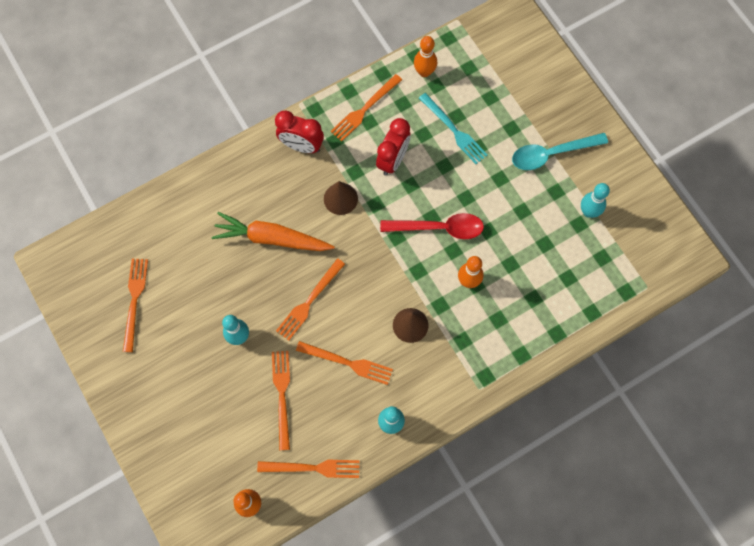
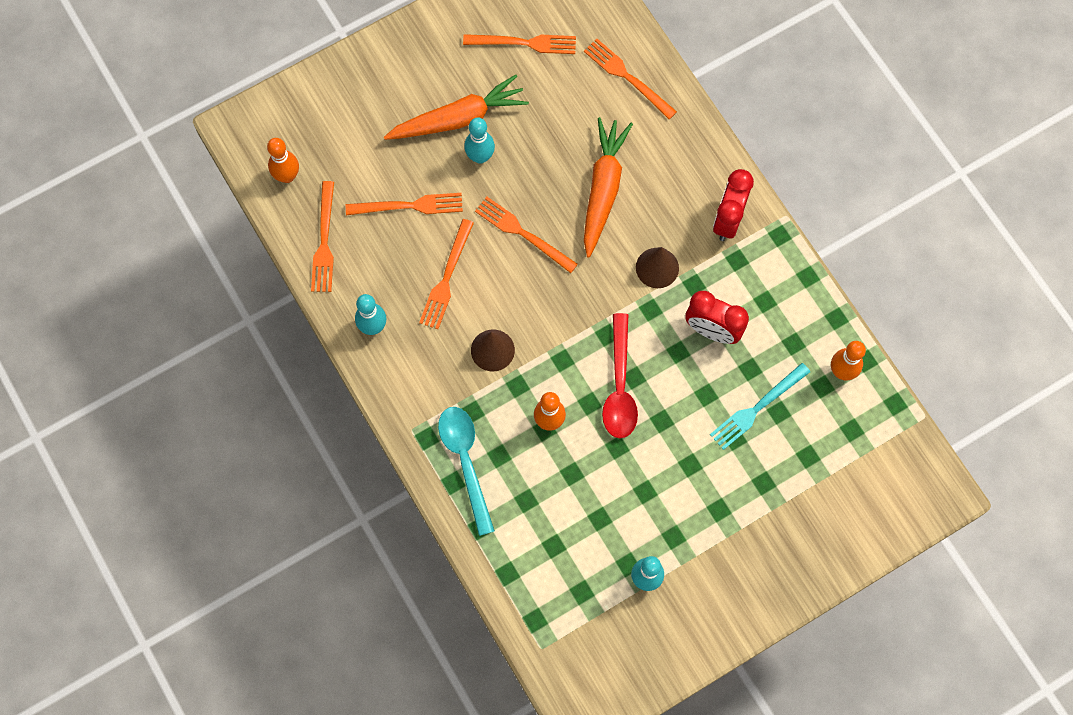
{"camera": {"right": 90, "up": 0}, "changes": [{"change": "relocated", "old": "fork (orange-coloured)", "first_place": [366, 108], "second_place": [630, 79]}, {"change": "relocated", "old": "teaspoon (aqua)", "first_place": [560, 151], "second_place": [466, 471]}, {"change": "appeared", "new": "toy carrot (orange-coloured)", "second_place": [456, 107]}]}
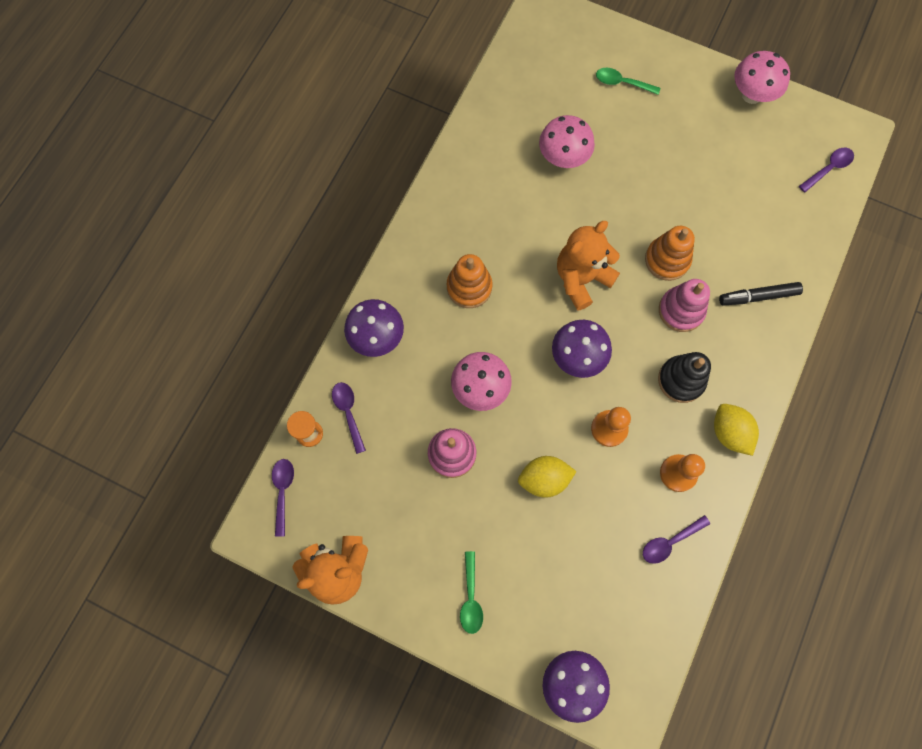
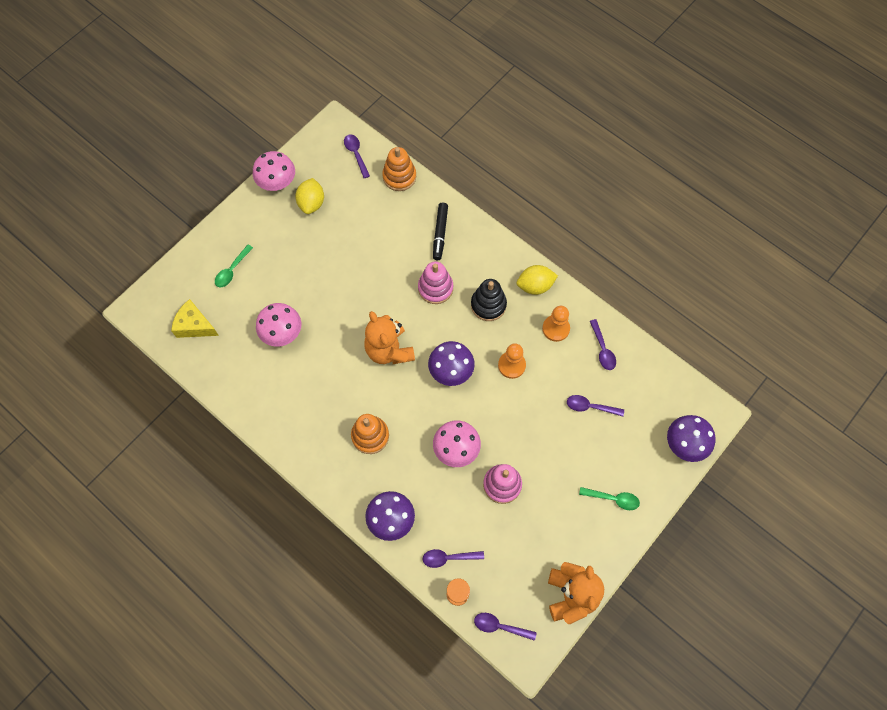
{"camera": {"right": -75, "up": -5}, "changes": [{"change": "relocated", "old": "citrus fruit (yellow)", "first_place": [547, 477], "second_place": [309, 196]}, {"change": "relocated", "old": "ring stacker (orange-coloured)", "first_place": [670, 253], "second_place": [399, 169]}, {"change": "appeared", "new": "cheese (yellow)", "second_place": [195, 318]}, {"change": "appeared", "new": "teaspoon (violet)", "second_place": [595, 405]}]}
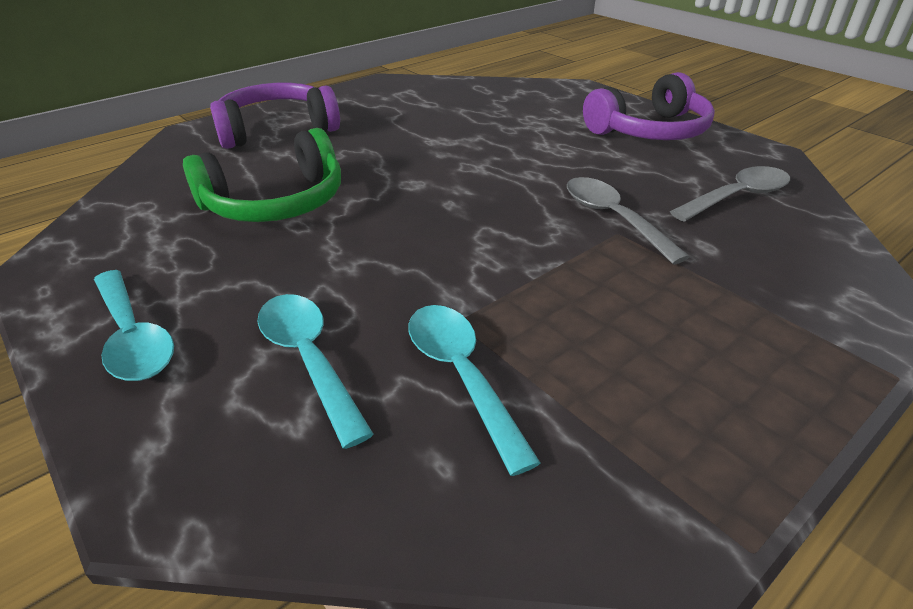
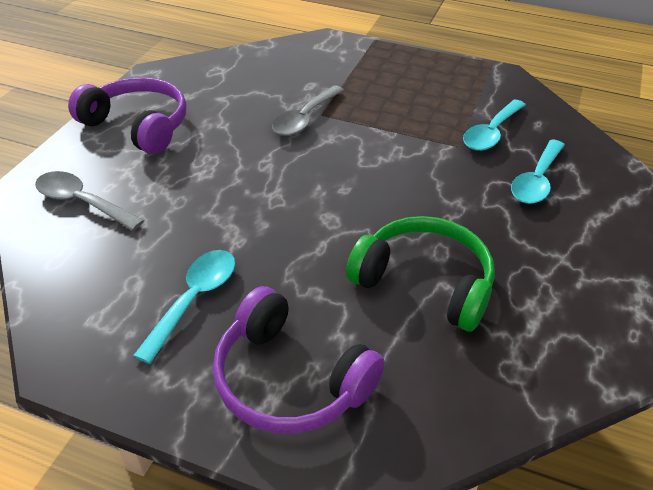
{"camera": {"right": -120, "up": 5}, "changes": [{"change": "relocated", "old": "teaspoon (aqua)", "first_place": [134, 325], "second_place": [184, 307]}, {"change": "relocated", "old": "teaspoon (grey)", "first_place": [730, 194], "second_place": [89, 201]}]}
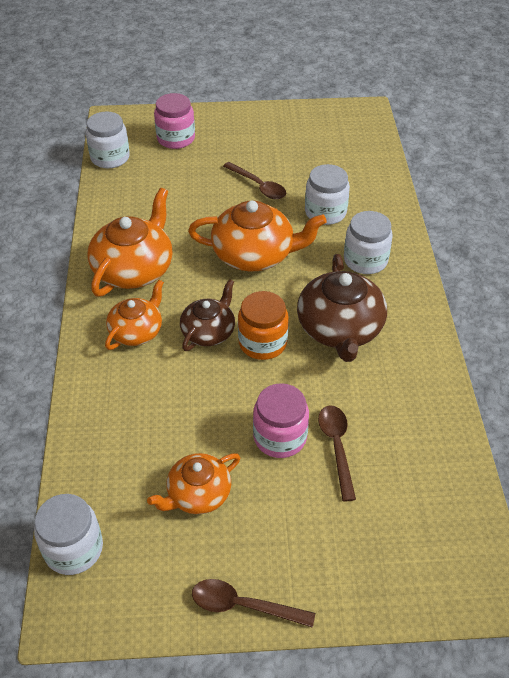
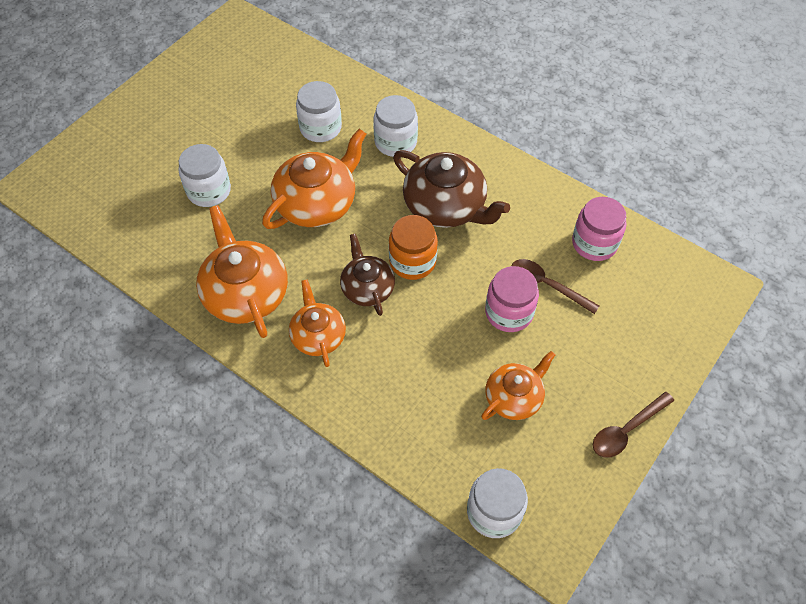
{"camera": {"right": -50, "up": 10}, "changes": [{"change": "relocated", "old": "jar (white)", "first_place": [108, 139], "second_place": [205, 175]}, {"change": "spun", "old": "teapot (orange-coloured)", "first_place": [193, 483], "second_place": [518, 385], "degrees": -135}, {"change": "relocated", "old": "jar (pink)", "first_place": [174, 121], "second_place": [599, 229]}, {"change": "missing", "old": "teaspoon (dark brown)", "first_place": [254, 180]}]}
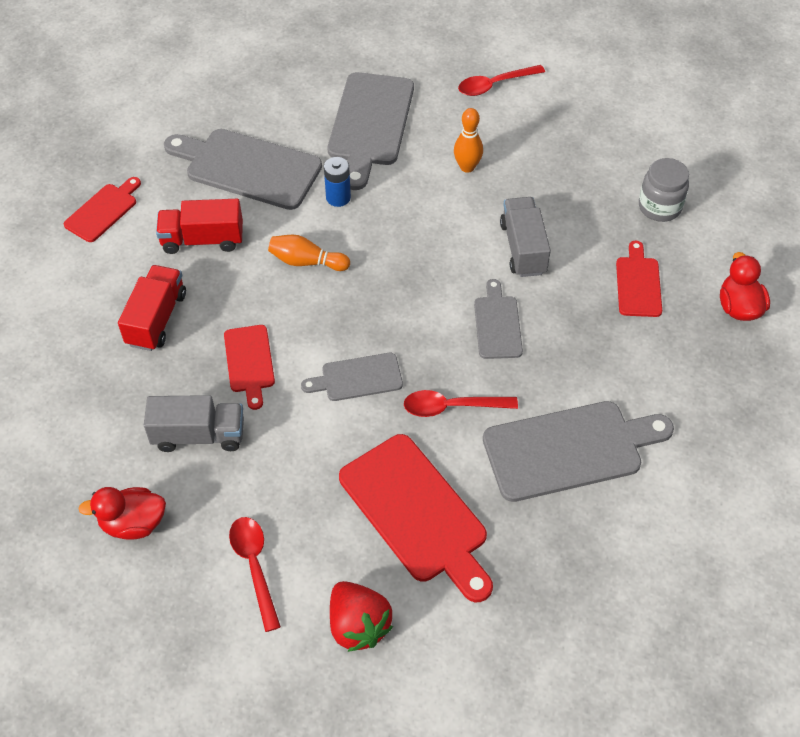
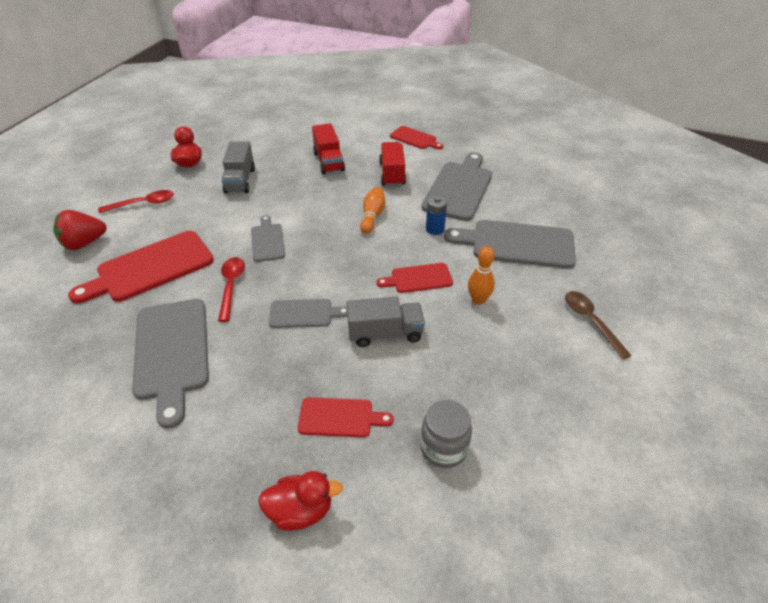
{"camera": {"right": 90, "up": -10}, "changes": [{"change": "spun", "old": "lorry (crimson)", "first_place": [152, 308], "second_place": [328, 148], "degrees": 60}, {"change": "relocated", "old": "bread board (crimson)", "first_place": [249, 367], "second_place": [414, 278]}, {"change": "colour", "old": "teaspoon (crimson)", "new": "teaspoon (dark brown)", "first_place": [501, 80], "second_place": [598, 325]}]}
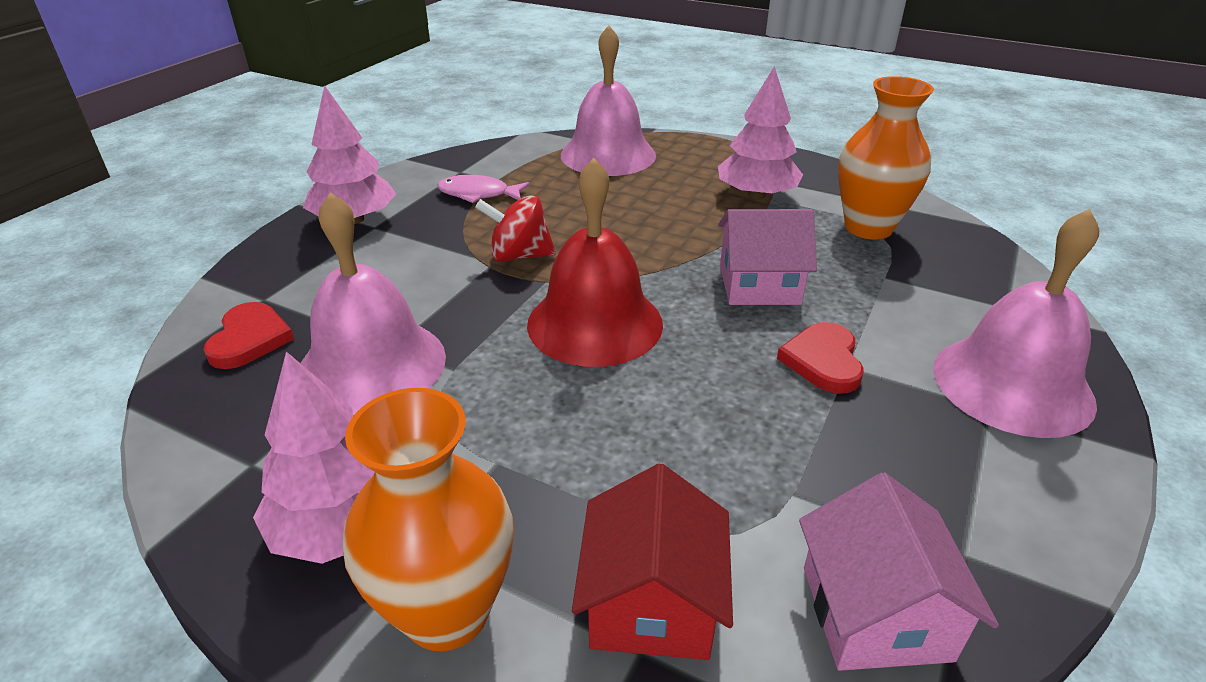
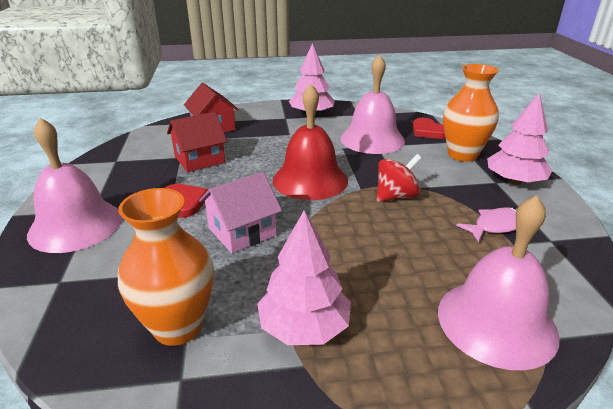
{"camera": {"right": 145, "up": -5}, "changes": [{"change": "relocated", "old": "vase (orange-coloured)", "first_place": [428, 519], "second_place": [471, 113]}, {"change": "missing", "old": "house (pink)", "first_place": [899, 571]}, {"change": "appeared", "new": "house (crimson)", "second_place": [197, 142]}]}
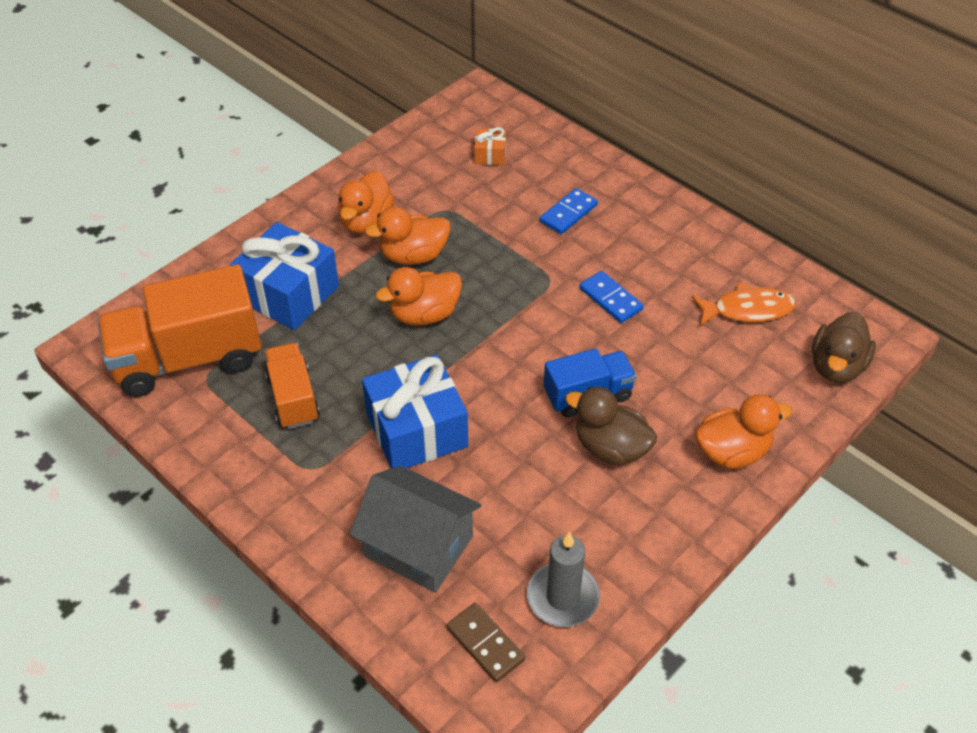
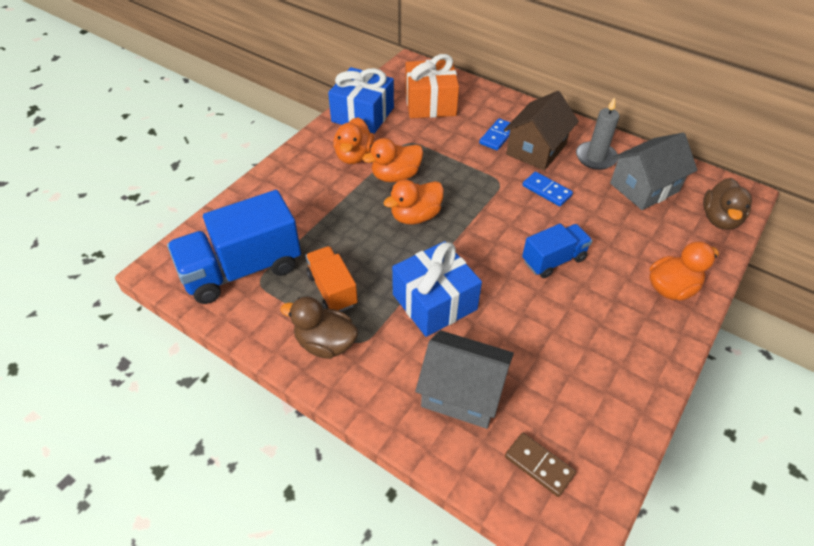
{"camera": {"right": -10, "up": 0}, "changes": [{"change": "colour", "old": "lorry (orange-coloured)", "new": "lorry (blue)", "first_place": [179, 330], "second_place": [234, 247]}, {"change": "relocated", "old": "present (blue)", "first_place": [284, 276], "second_place": [361, 100]}, {"change": "size", "old": "present (orange-coloured)", "first_place": [490, 146], "second_place": [432, 86], "factor": 2.2}, {"change": "relocated", "old": "candle (grey)", "first_place": [563, 579], "second_place": [597, 133]}, {"change": "relocated", "old": "duck (dark brown)", "first_place": [611, 426], "second_place": [319, 327]}, {"change": "exchanged", "old": "fish figure (orange-coloured)", "new": "house (grey)", "first_place": [744, 304], "second_place": [653, 171]}, {"change": "appeared", "new": "house (dark brown)", "second_place": [541, 131]}]}
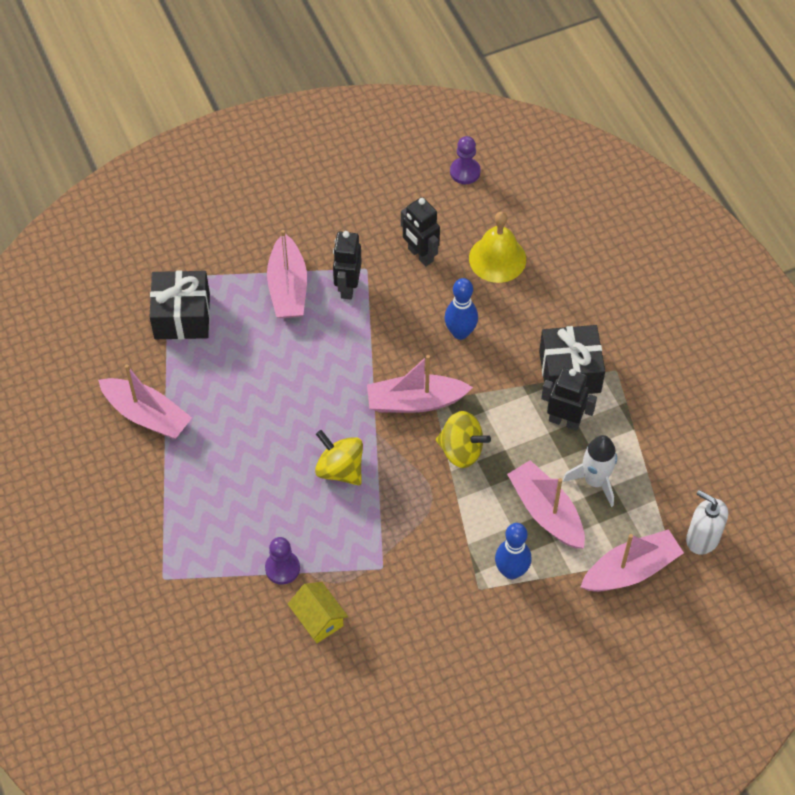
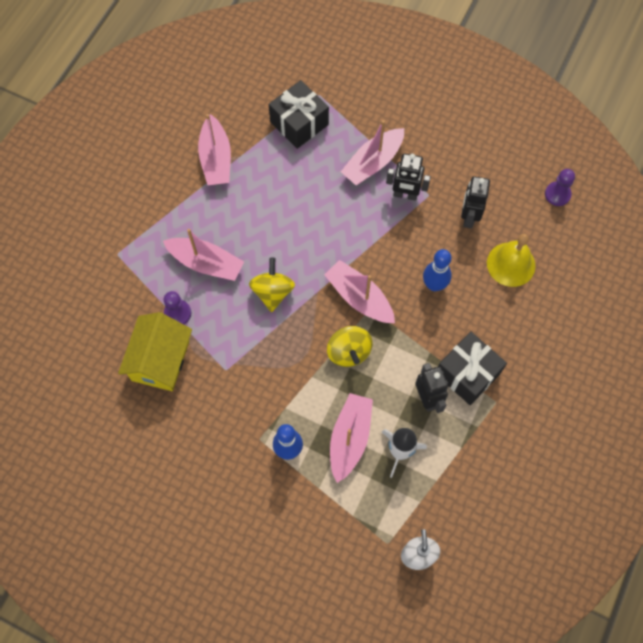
{"camera": {"right": 50, "up": 10}, "changes": [{"change": "size", "old": "house (yellow)", "first_place": [318, 612], "second_place": [155, 351], "factor": 1.71}, {"change": "spun", "old": "robot figure (ebony)", "first_place": [347, 265], "second_place": [408, 177], "degrees": -135}, {"change": "relocated", "old": "boat (pink)", "first_place": [632, 560], "second_place": [203, 255]}]}
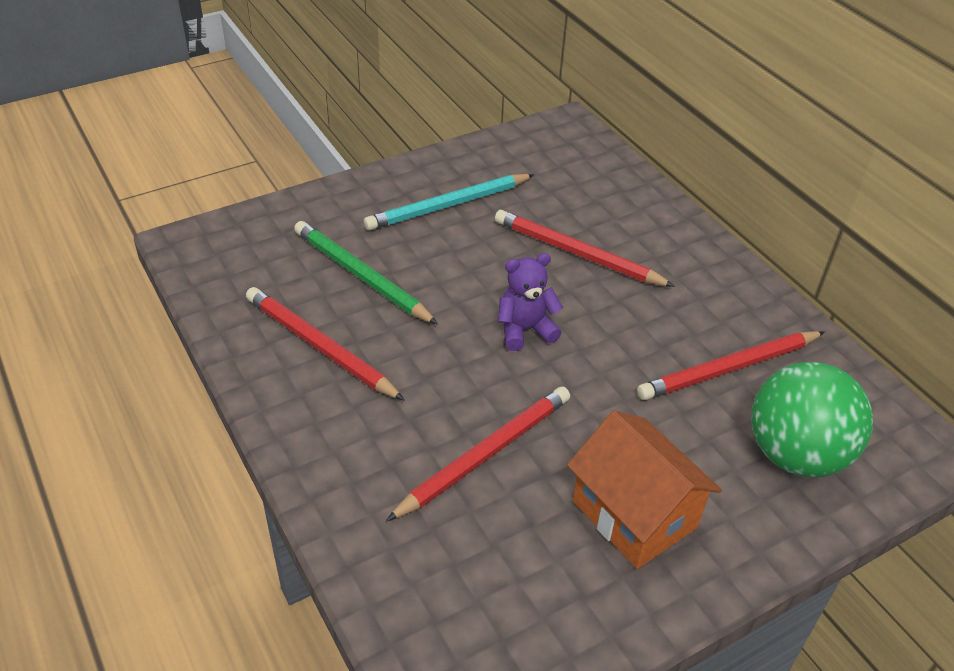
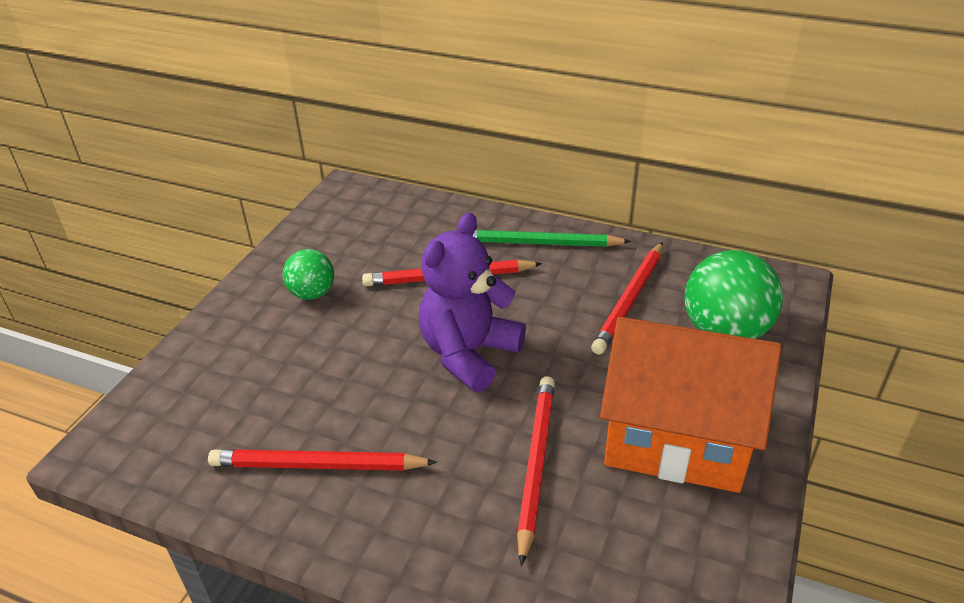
{"camera": {"right": -35, "up": -5}, "changes": [{"change": "relocated", "old": "pencil (emerald)", "first_place": [366, 273], "second_place": [551, 238]}, {"change": "exchanged", "old": "pencil (aqua)", "new": "sphere (emerald)", "first_place": [449, 202], "second_place": [308, 274]}, {"change": "size", "old": "teddy (violet)", "first_place": [530, 302], "second_place": [472, 302], "factor": 1.77}, {"change": "size", "old": "house (orange-coloured)", "first_place": [644, 489], "second_place": [691, 405], "factor": 1.51}]}
